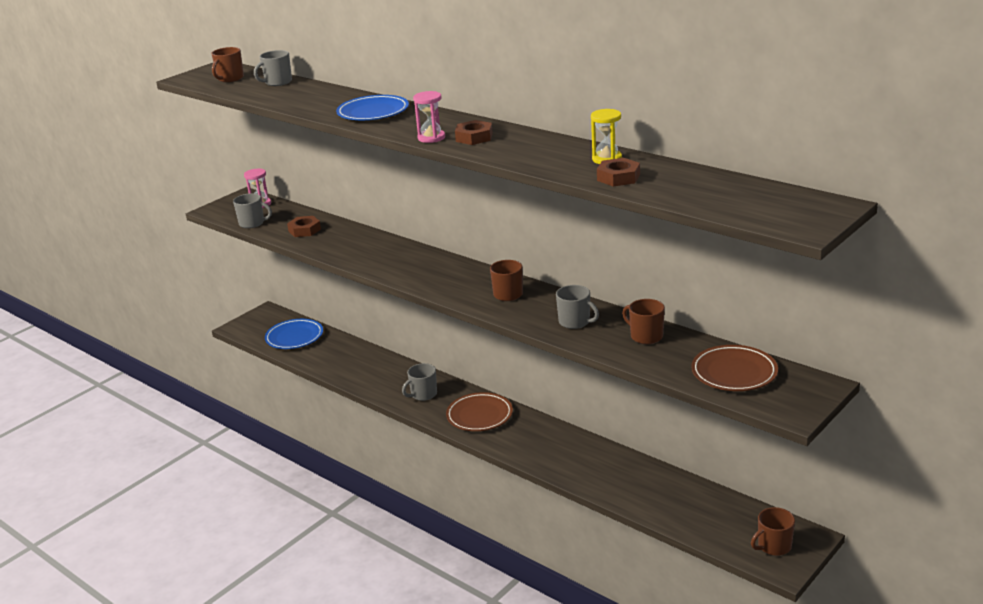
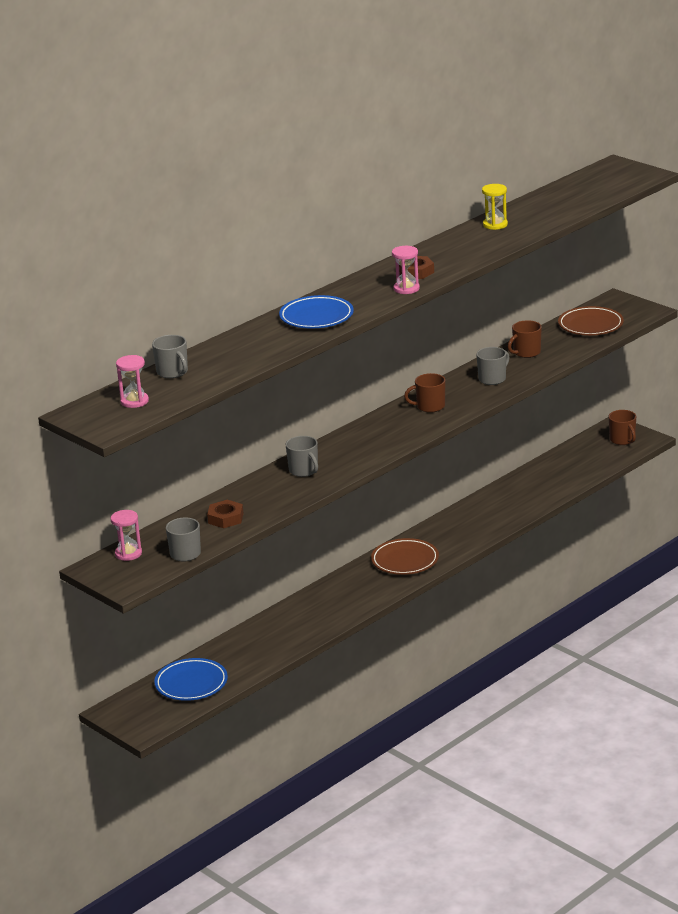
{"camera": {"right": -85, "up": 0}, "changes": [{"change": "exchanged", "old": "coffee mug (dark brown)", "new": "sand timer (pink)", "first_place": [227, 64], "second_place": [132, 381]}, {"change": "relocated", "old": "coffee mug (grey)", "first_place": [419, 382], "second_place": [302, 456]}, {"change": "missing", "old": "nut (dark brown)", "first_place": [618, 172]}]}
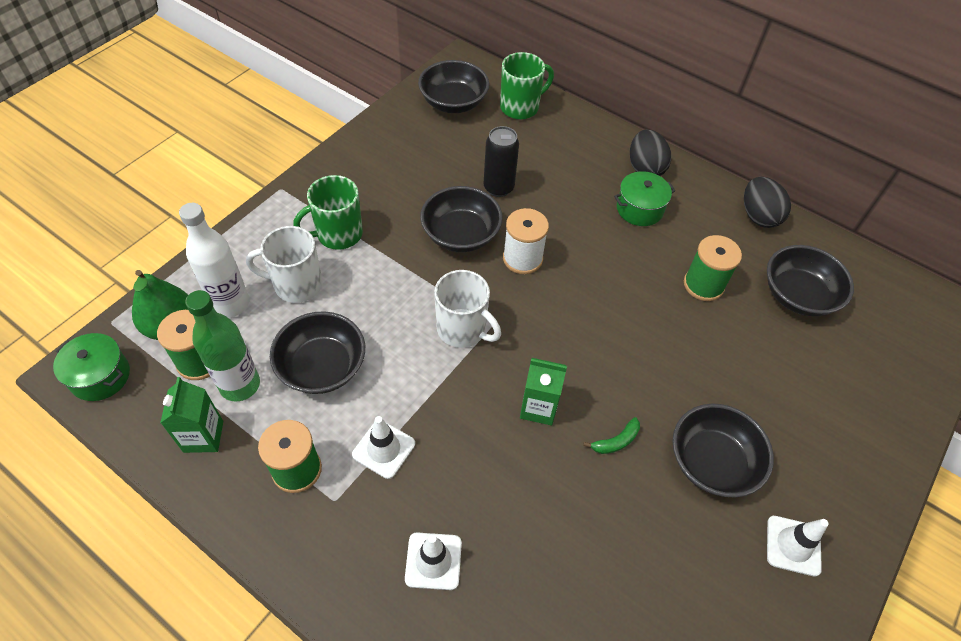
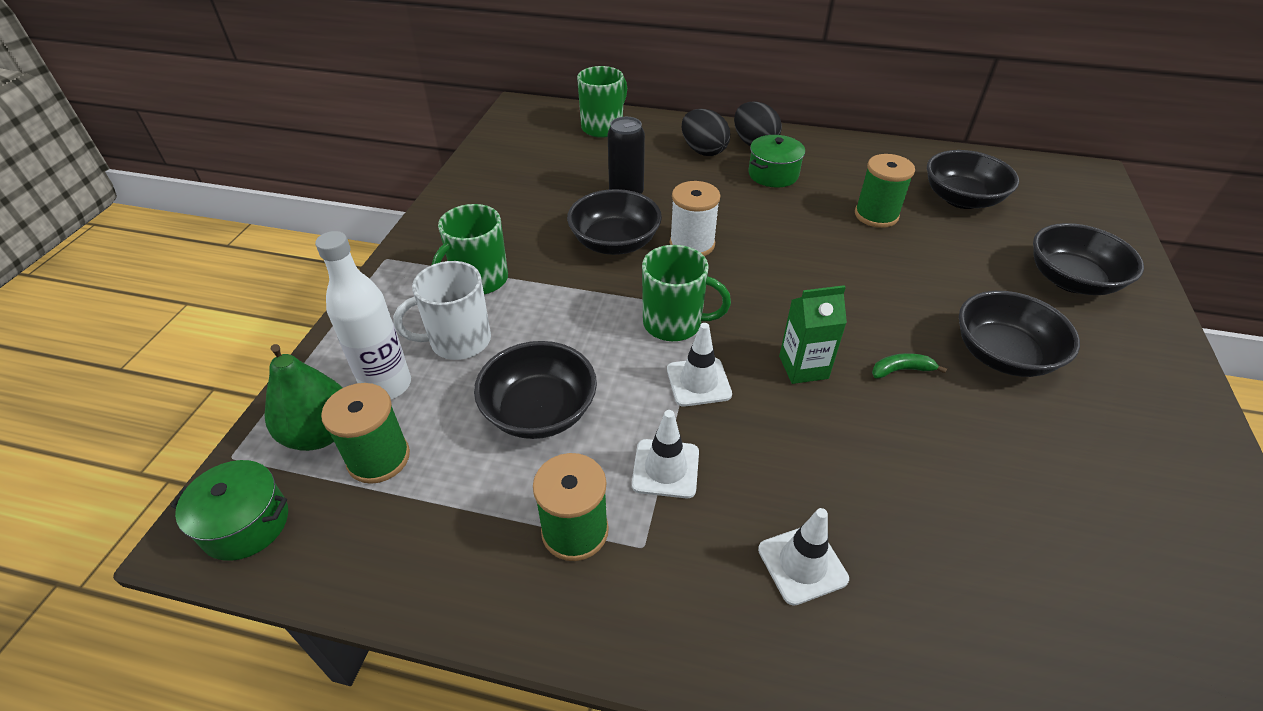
{"camera": {"right": -20, "up": -10}, "changes": [{"change": "missing", "old": "carton (emerald)", "first_place": [191, 415]}, {"change": "missing", "old": "flask (emerald)", "first_place": [222, 346]}, {"change": "relocated", "old": "deep dish (ebony)", "first_place": [453, 86], "second_place": [1088, 259]}, {"change": "colour", "old": "coffee mug (white)", "new": "coffee mug (emerald)", "first_place": [467, 309], "second_place": [686, 293]}, {"change": "spun", "old": "banana fruit (emerald)", "first_place": [611, 435], "second_place": [909, 365], "degrees": -135}, {"change": "relocated", "old": "egg (ebony)", "first_place": [767, 202], "second_place": [706, 132]}, {"change": "relocated", "old": "safety cone (white)", "first_place": [798, 546], "second_place": [699, 365]}]}
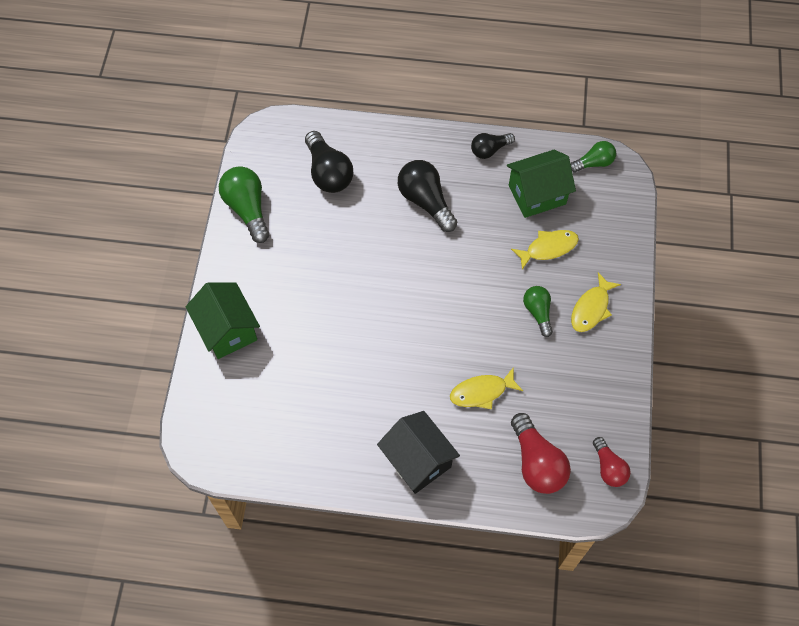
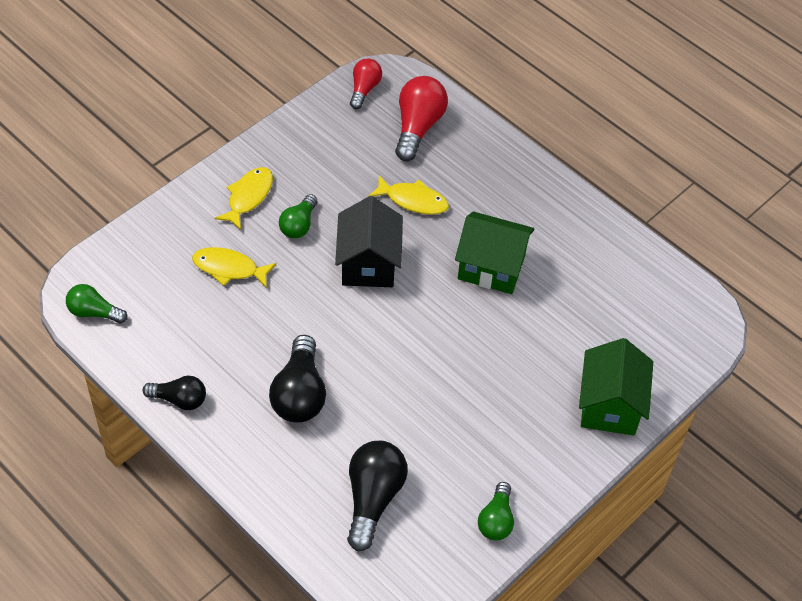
{"camera": {"right": -145, "up": -10}, "changes": [{"change": "size", "old": "bulb (emerald)", "first_place": [244, 204], "second_place": [496, 511], "factor": 0.61}, {"change": "relocated", "old": "house (ebony)", "first_place": [418, 452], "second_place": [369, 241]}, {"change": "relocated", "old": "house (emerald)", "first_place": [541, 184], "second_place": [495, 253]}, {"change": "spun", "old": "fish figure (yellow)", "first_place": [596, 302], "second_place": [243, 198], "degrees": -45}]}
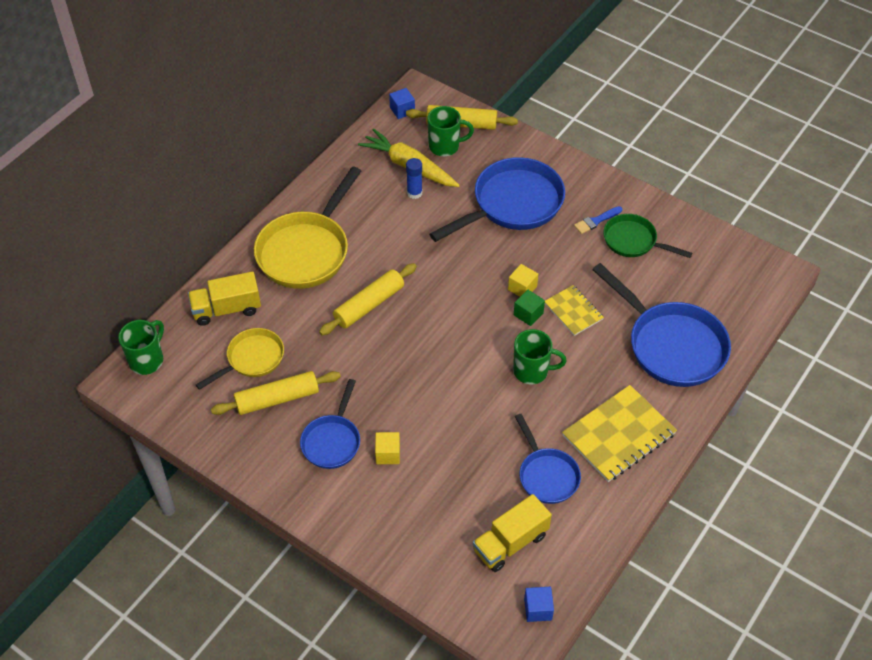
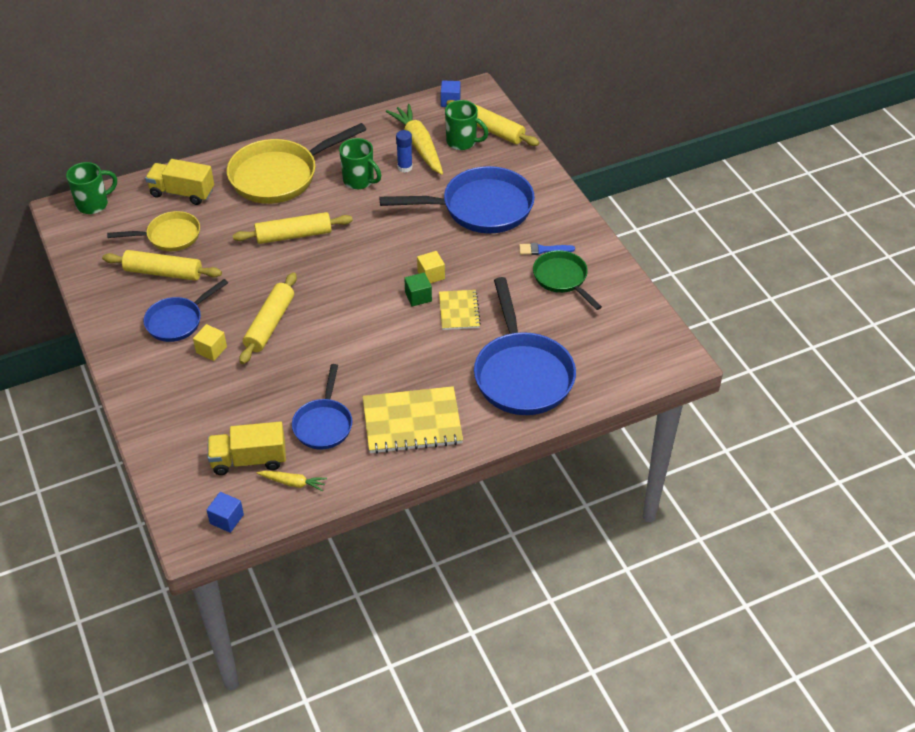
{"camera": {"right": 30, "up": -5}, "changes": [{"change": "relocated", "old": "coffee mug (emerald)", "first_place": [540, 356], "second_place": [360, 163]}, {"change": "appeared", "new": "rolling pin (yellow)", "second_place": [268, 318]}, {"change": "appeared", "new": "toy carrot (yellow)", "second_place": [292, 481]}]}
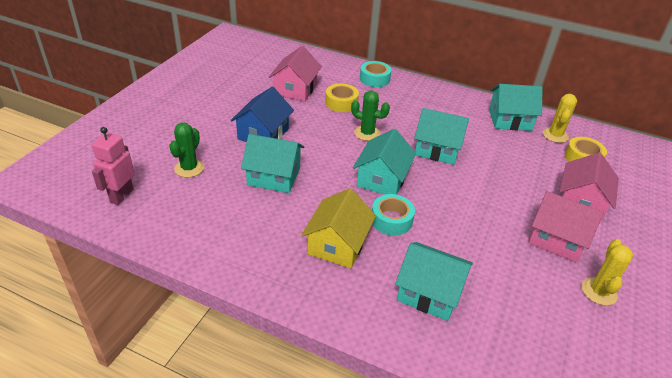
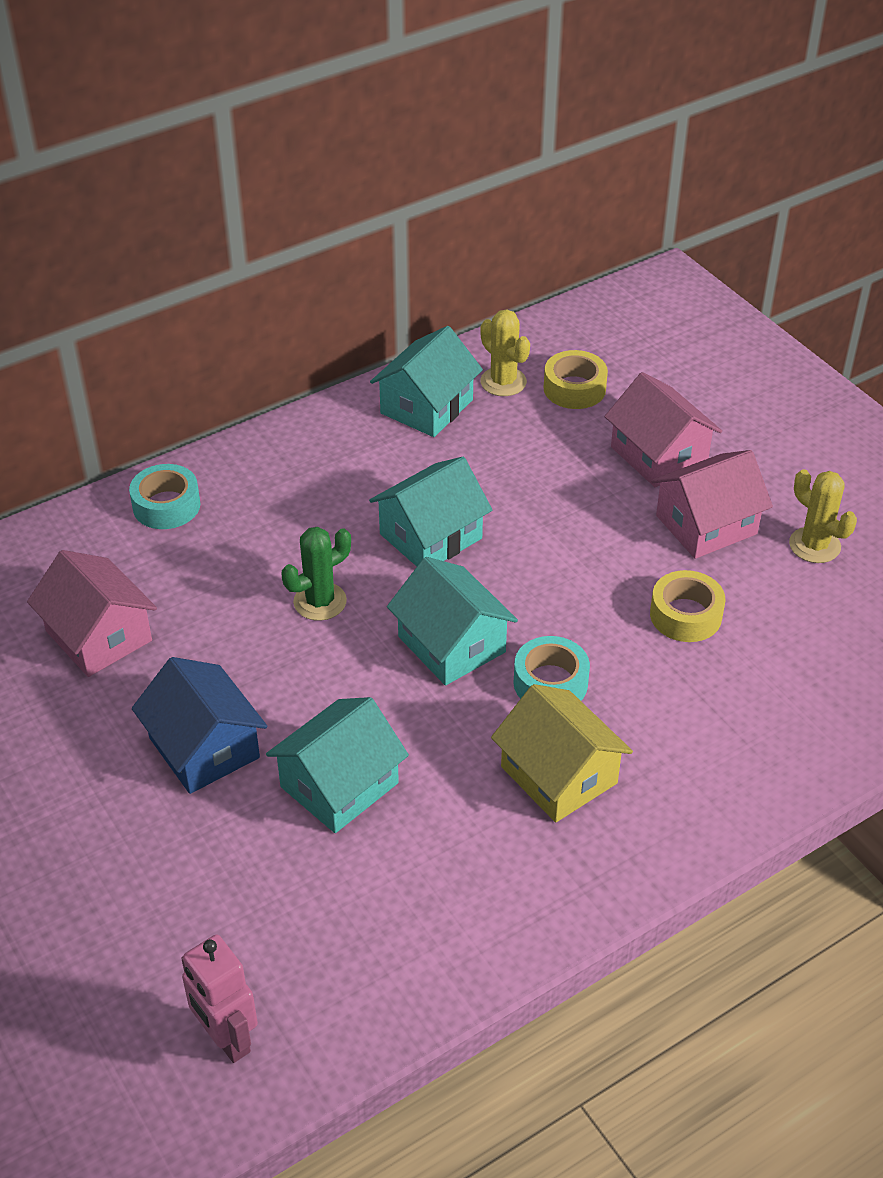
{"camera": {"right": -55, "up": 5}, "changes": [{"change": "missing", "old": "saguaro cactus (emerald)", "first_place": [186, 150]}, {"change": "relocated", "old": "sticky tape (yellow)", "first_place": [342, 98], "second_place": [687, 606]}, {"change": "missing", "old": "house (aqua)", "first_place": [434, 281]}]}
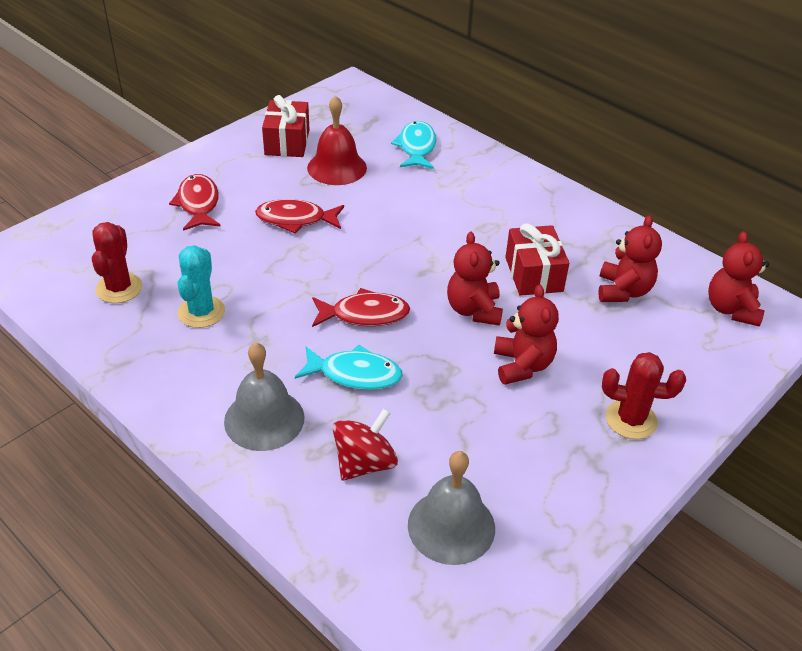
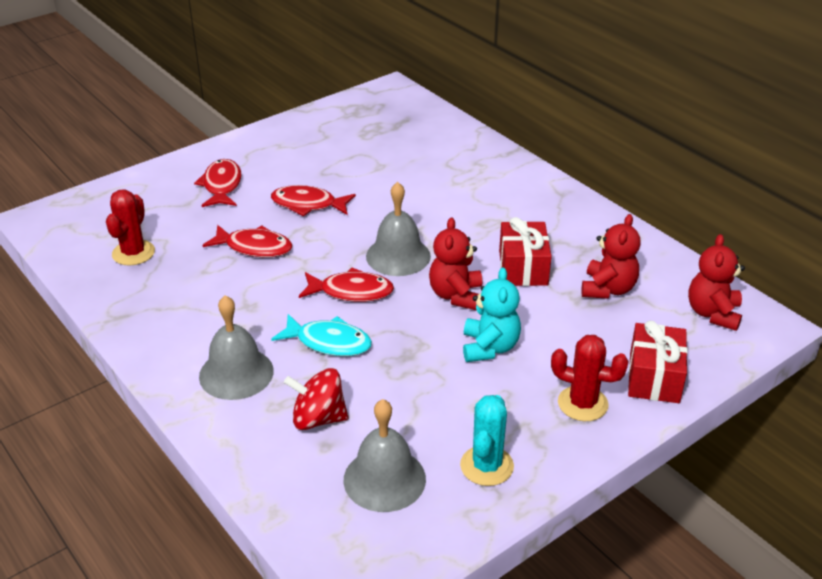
{"camera": {"right": 10, "up": -5}, "changes": [{"change": "relocated", "old": "saguaro cactus (aqua)", "first_place": [201, 286], "second_place": [487, 440]}, {"change": "relocated", "old": "present (crimson)", "first_place": [286, 126], "second_place": [658, 362]}, {"change": "missing", "old": "bell (crimson)", "first_place": [337, 140]}, {"change": "spun", "old": "whirligig (crimson)", "first_place": [365, 444], "second_place": [316, 399], "degrees": -135}, {"change": "missing", "old": "fish figure (aqua)", "first_place": [414, 145]}, {"change": "colour", "old": "teddy (crimson)", "new": "teddy (aqua)", "first_place": [526, 334], "second_place": [492, 314]}, {"change": "appeared", "new": "fish figure (crimson)", "second_place": [247, 241]}, {"change": "appeared", "new": "bell (grey)", "second_place": [398, 229]}]}
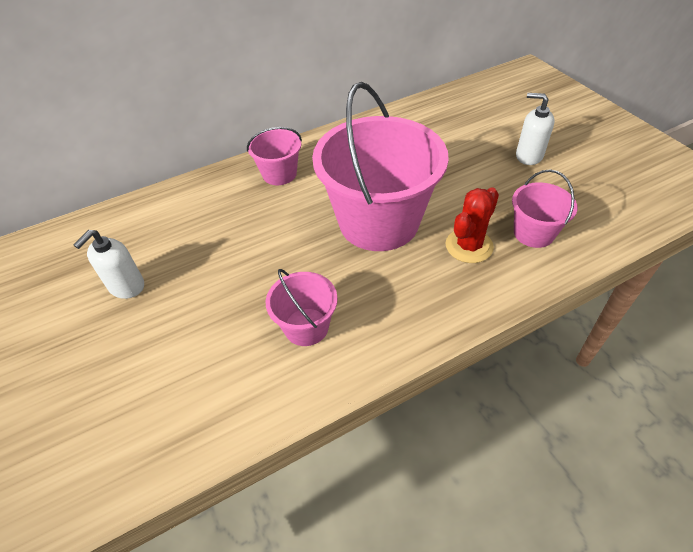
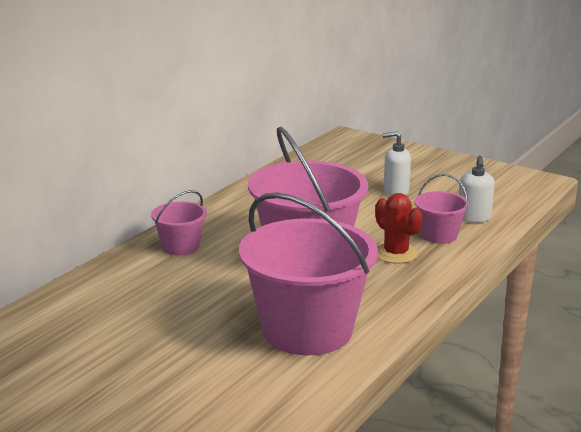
{"camera": {"right": -30, "up": -25}, "changes": [{"change": "relocated", "old": "soap dispenser (white)", "first_place": [109, 264], "second_place": [477, 189]}, {"change": "size", "old": "pail (pink)", "first_place": [301, 307], "second_place": [308, 273], "factor": 2.09}, {"change": "spun", "old": "saguaro cactus (crimson)", "first_place": [472, 225], "second_place": [399, 228], "degrees": -45}]}
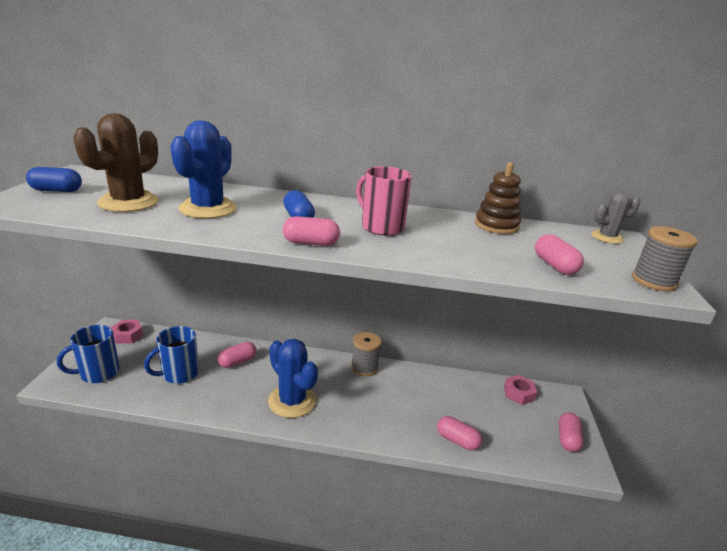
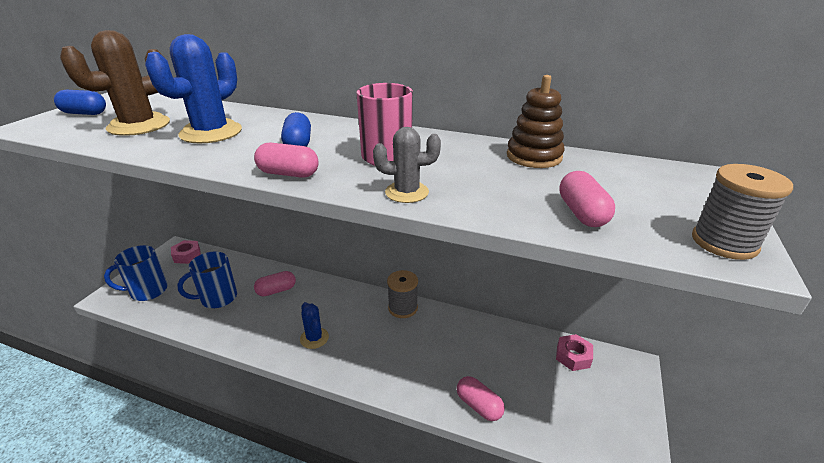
{"camera": {"right": 15, "up": 5}, "changes": [{"change": "size", "old": "saguaro cactus (blue)", "first_place": [293, 378], "second_place": [314, 325], "factor": 0.57}, {"change": "missing", "old": "capsule (pink)", "first_place": [571, 432]}, {"change": "relocated", "old": "saguaro cactus (grey)", "first_place": [616, 218], "second_place": [407, 165]}]}
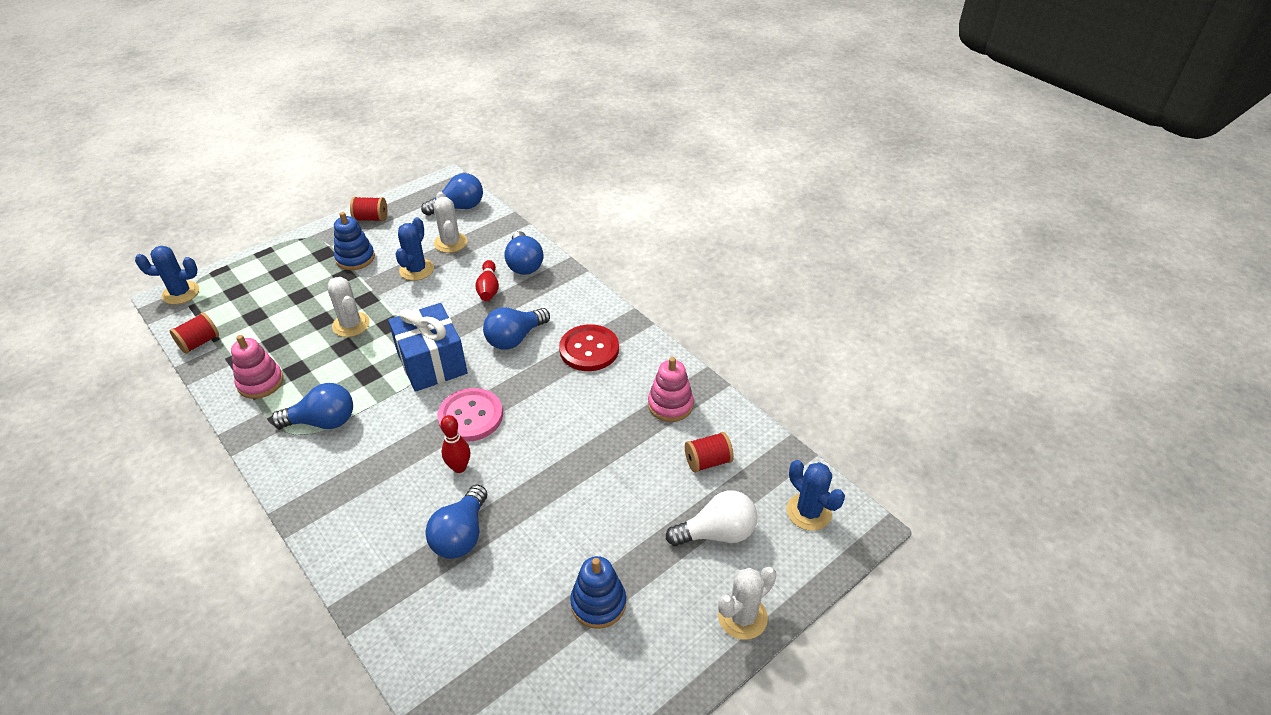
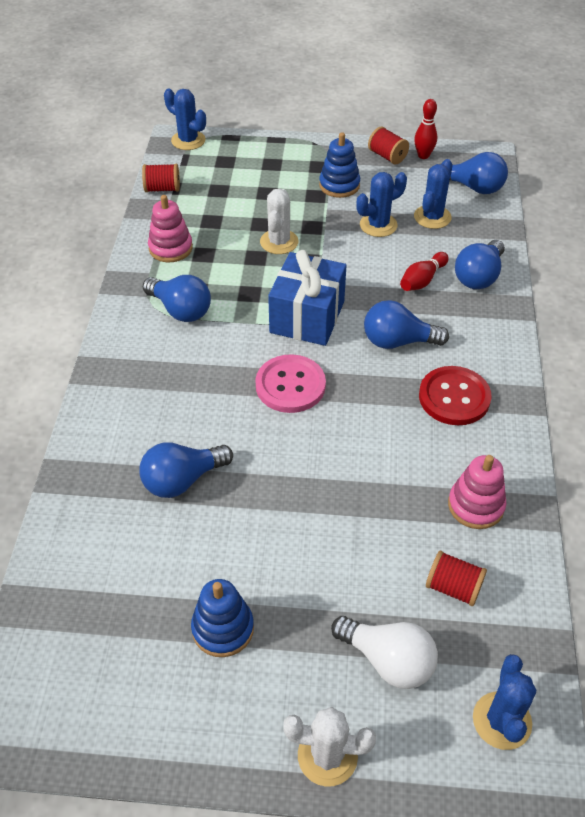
{"camera": {"right": 45, "up": 5}, "changes": [{"change": "colour", "old": "saguaro cactus (white)", "new": "saguaro cactus (blue)", "first_place": [450, 222], "second_place": [433, 194]}, {"change": "relocated", "old": "tenpin (crimson)", "first_place": [455, 444], "second_place": [425, 129]}]}
